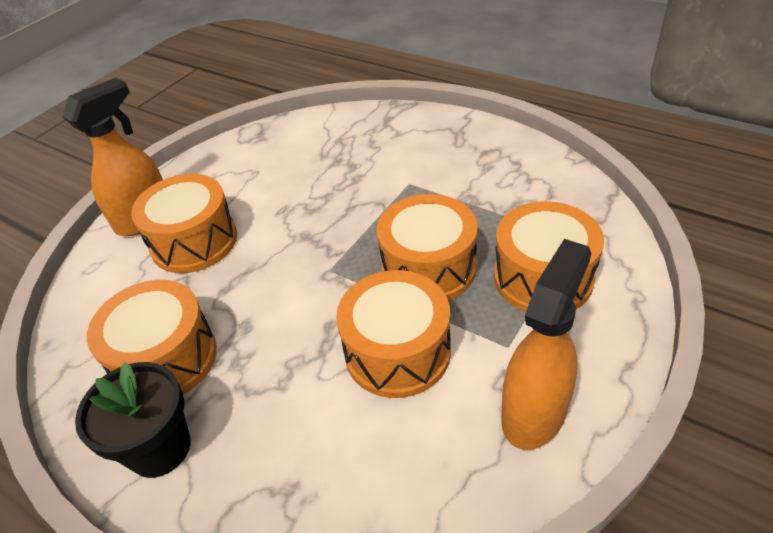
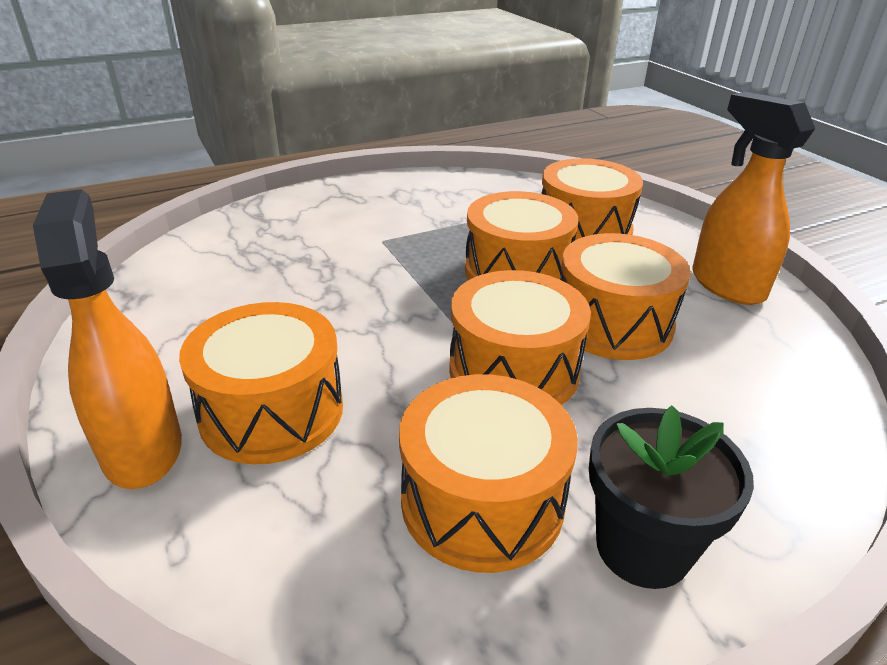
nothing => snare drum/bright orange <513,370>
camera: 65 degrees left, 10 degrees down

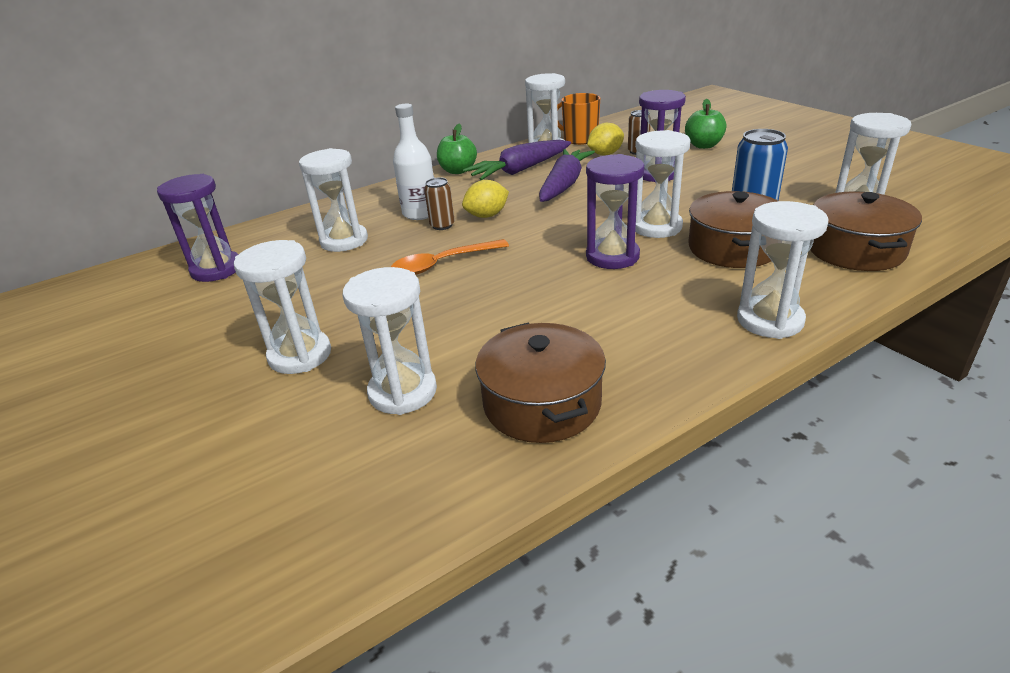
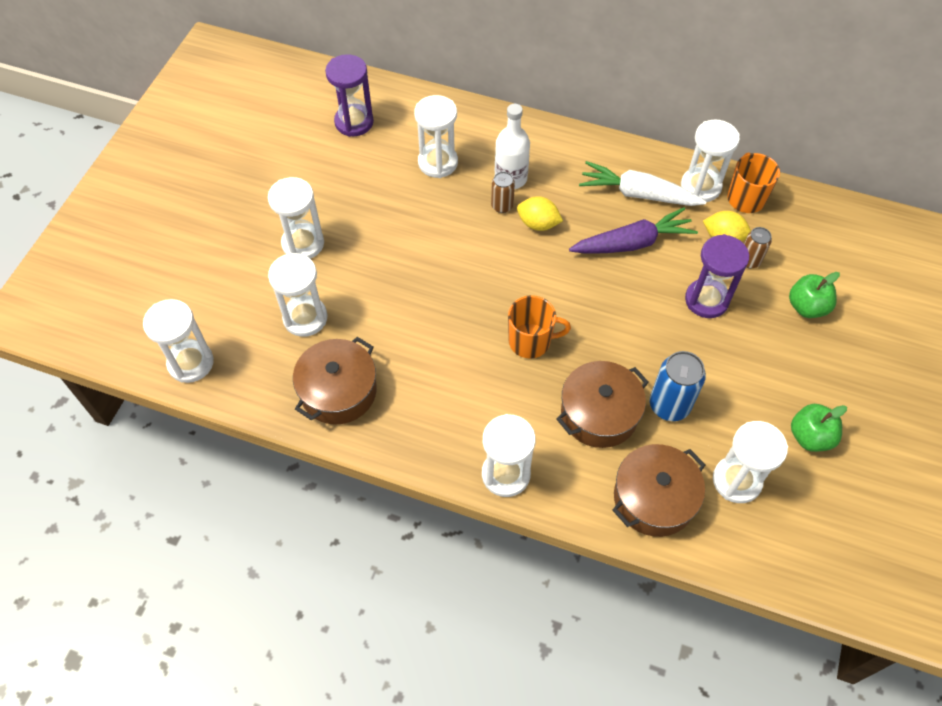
toy apple/emerald <458,171> => toy apple/emerald <810,437>, moved
hourglass/snow-white <656,227> => hourglass/snow-white <191,363>, moved
toy carrot/royal purple <520,170> => toy carrot/snow-white <638,194>
hourglass/royal purple <612,256> => coffee mug/bright orange <530,341>
spoon/bright orange <442,264> => nothing
camera: 50 degrees right, 25 degrees up

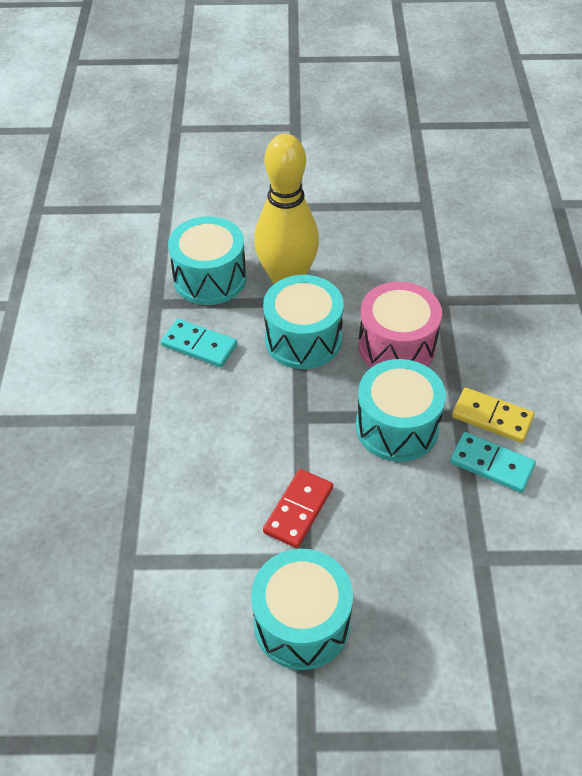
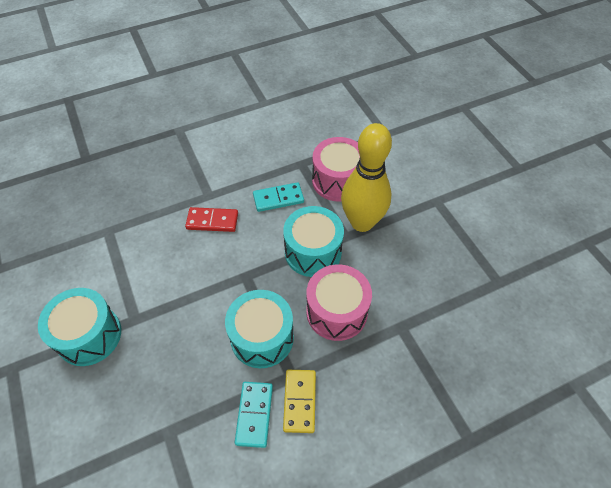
snare drum/turquoise <210,278> => snare drum/rosy <337,181>
domino/turquoise <199,345> => domino/turquoise <278,199>, 75 degrees clockwise
domino/scarlet <298,510> => domino/scarlet <212,221>, moved
camera: 65 degrees right, 5 degrees up

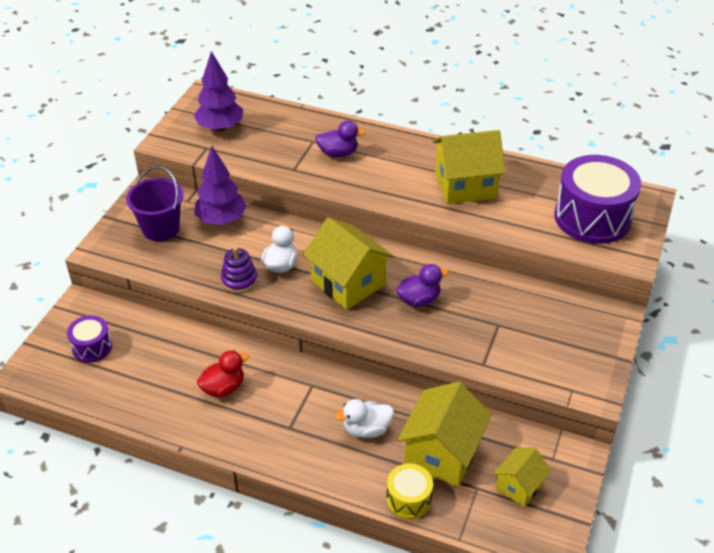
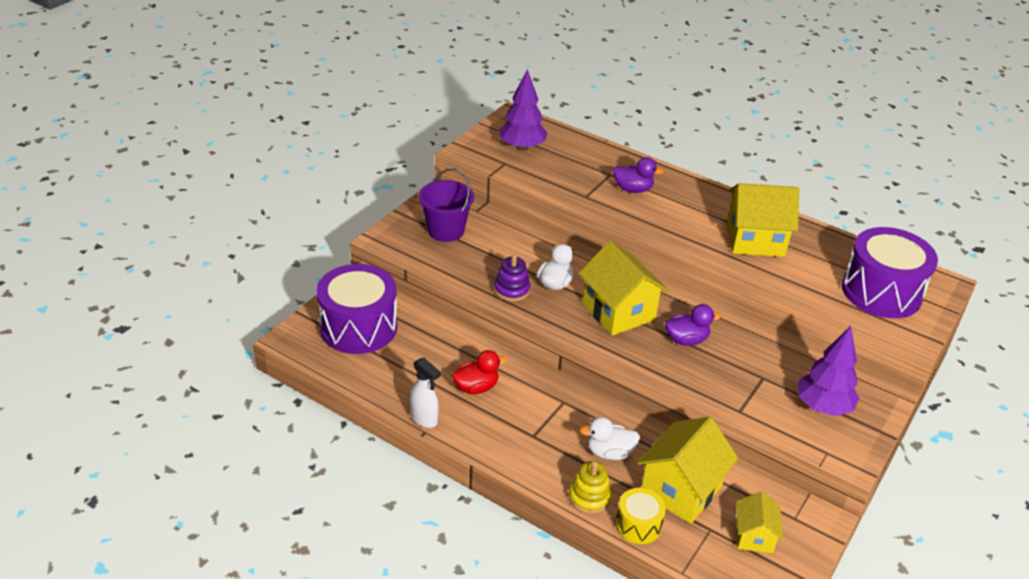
fir tree/royal purple <221,220> => fir tree/royal purple <823,407>, moved
snare drum/royal purple <92,347> => snare drum/royal purple <358,327>, x1.99
house/golden <519,486> => house/golden <754,536>, 45 degrees counterclockwise
nothing => spray bottle/snow-white <424,419>
nothing => stacking rings/golden <589,497>
camera: 10 degrees right, 5 degrees down

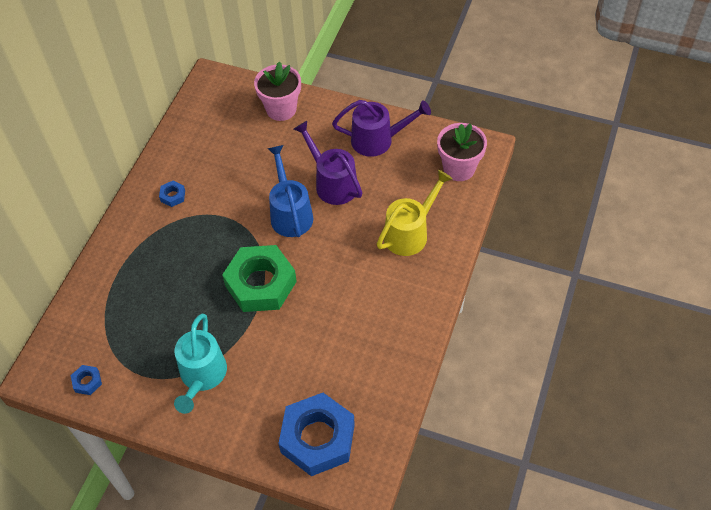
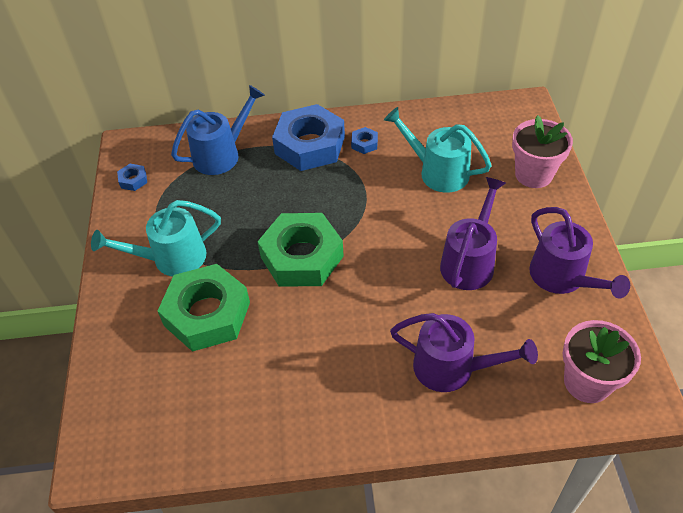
watering pot/royal blue <290,213> => watering pot/royal blue <222,154>, moved
watering pot/golden <410,232> => watering pot/royal purple <453,368>
hex nut/royal blue <317,438> => hex nut/royal blue <310,145>, moved
nothing => watering pot/turquoise <437,171>
nothing => hex nut/emerald <207,314>
camera: 65 degrees right, 5 degrees down

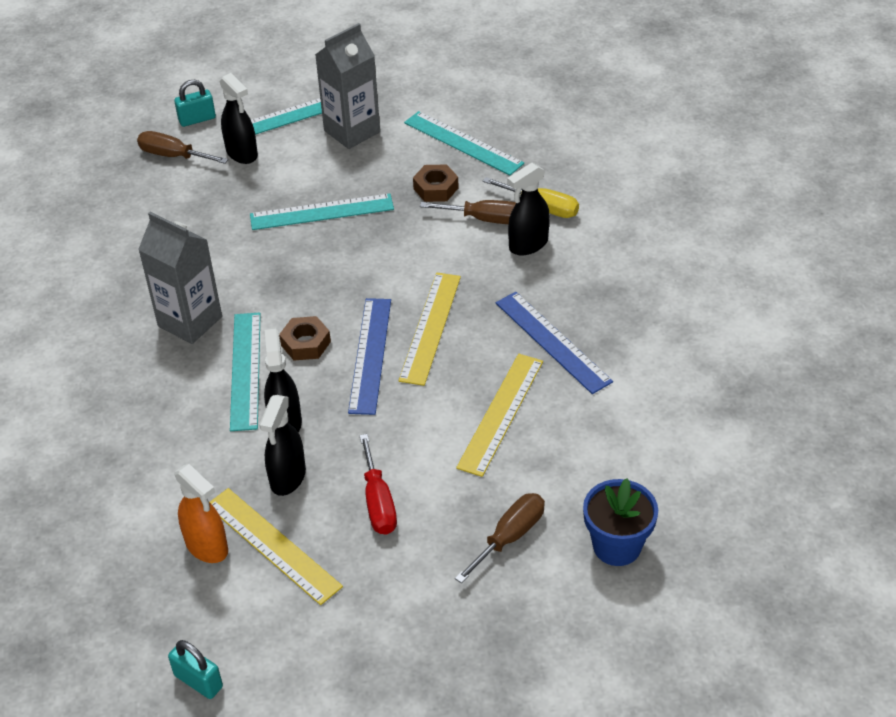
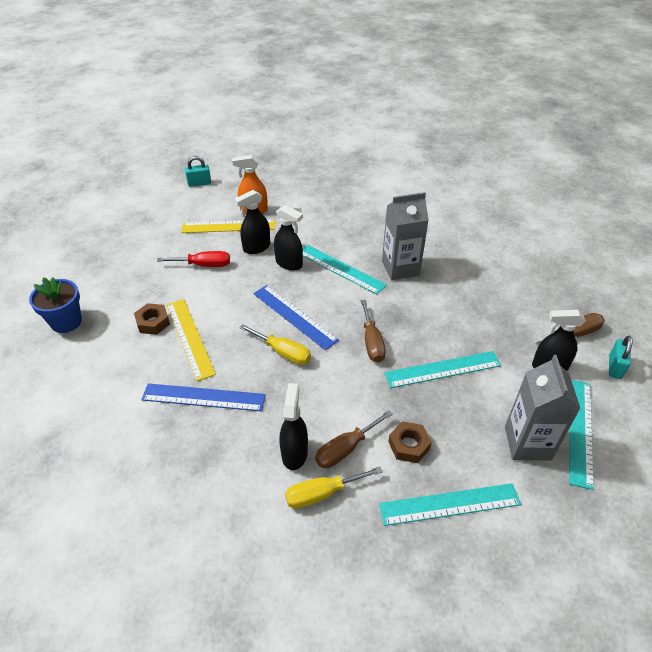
straightedge/turquoise <322,212> => straightedge/turquoise <442,369>, 45 degrees clockwise
straightedge/golden <430,327> => screwdriver/golden <283,352>
hex nut/brown <305,343> => hex nut/brown <153,322>, moved
spray bottle/ebony <288,477> => spray bottle/ebony <256,247>, 90 degrees counterclockwise
screwdriver/scarlet <378,502> => screwdriver/scarlet <204,265>, 150 degrees clockwise
screwdriver/brown <510,537> => screwdriver/brown <372,342>, moved
camera: 130 degrees right, 0 degrees up

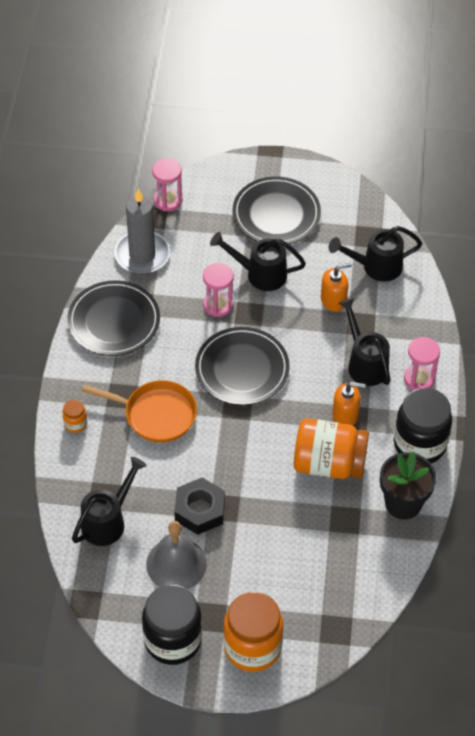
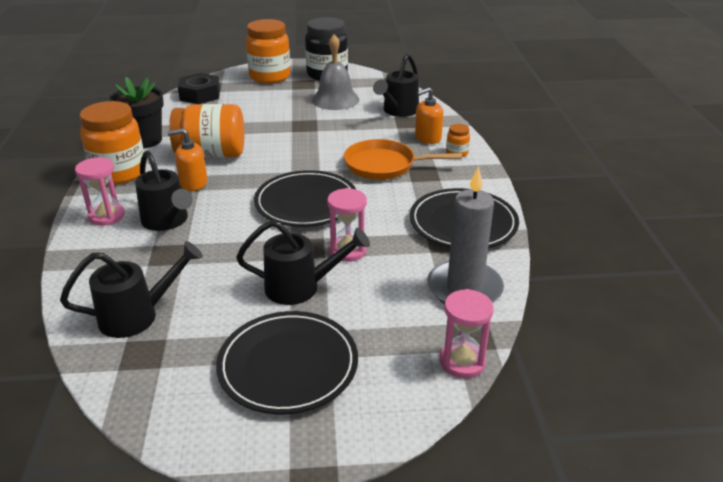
soap pump/bright orange <333,300> => soap pump/bright orange <427,138>, moved
jam jar/ebony <419,444> => jam jar/bright orange <119,173>
hex nut/ebony <200,510> => hex nut/ebony <200,95>, moved
camera: 170 degrees right, 20 degrees down

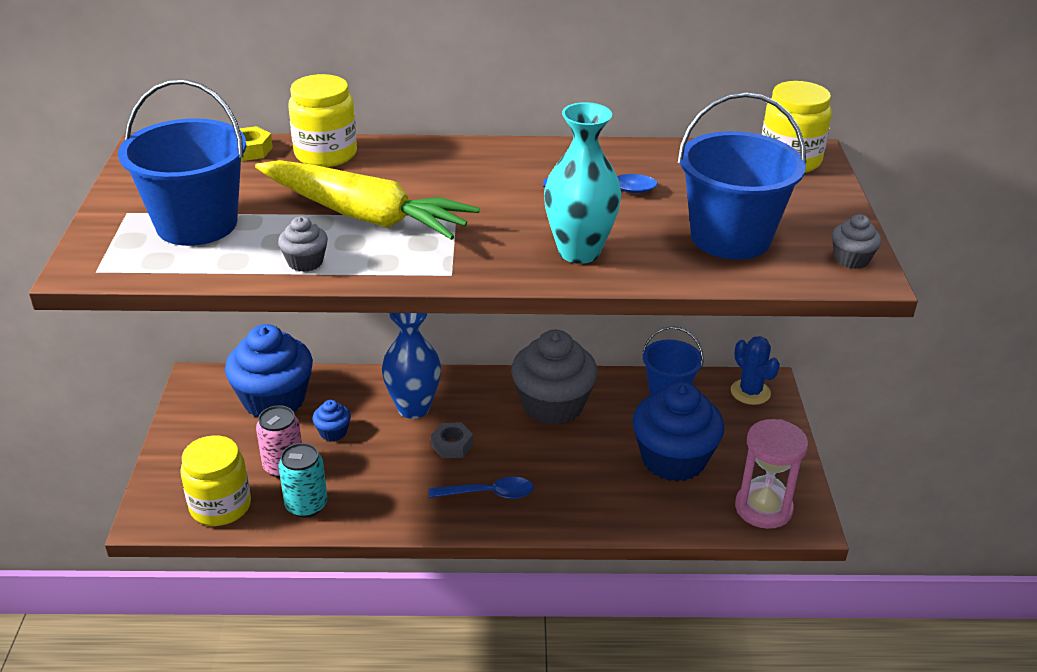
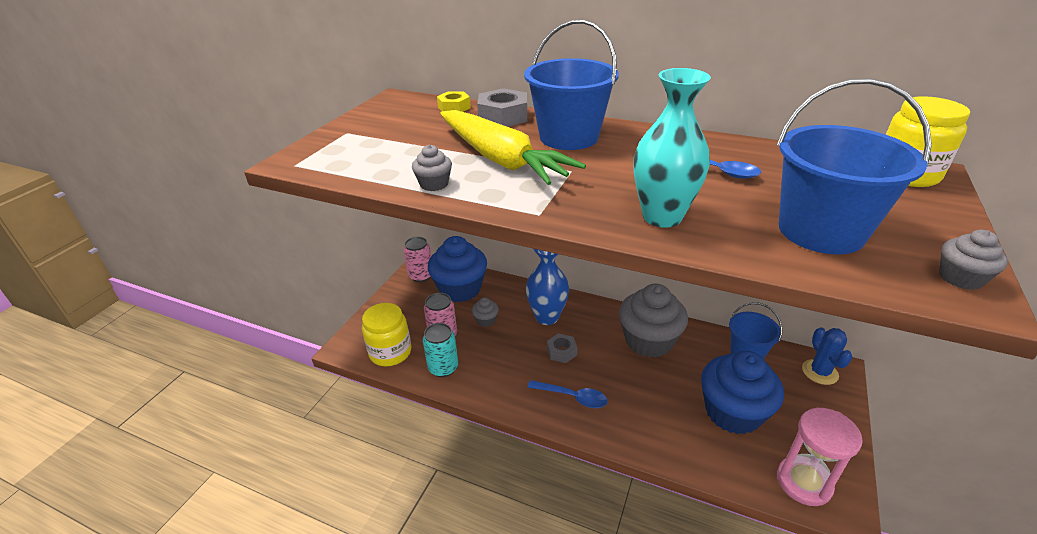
jam jar/golden <326,154> => hex nut/ash-grey <503,116>
bucket/royal blue <196,224> => bucket/royal blue <569,137>, moved
fairy cake/royal blue <333,432> => fairy cake/ash-grey <486,320>
nothing => soda can/rosy <421,276>
camera: 25 degrees right, 0 degrees up

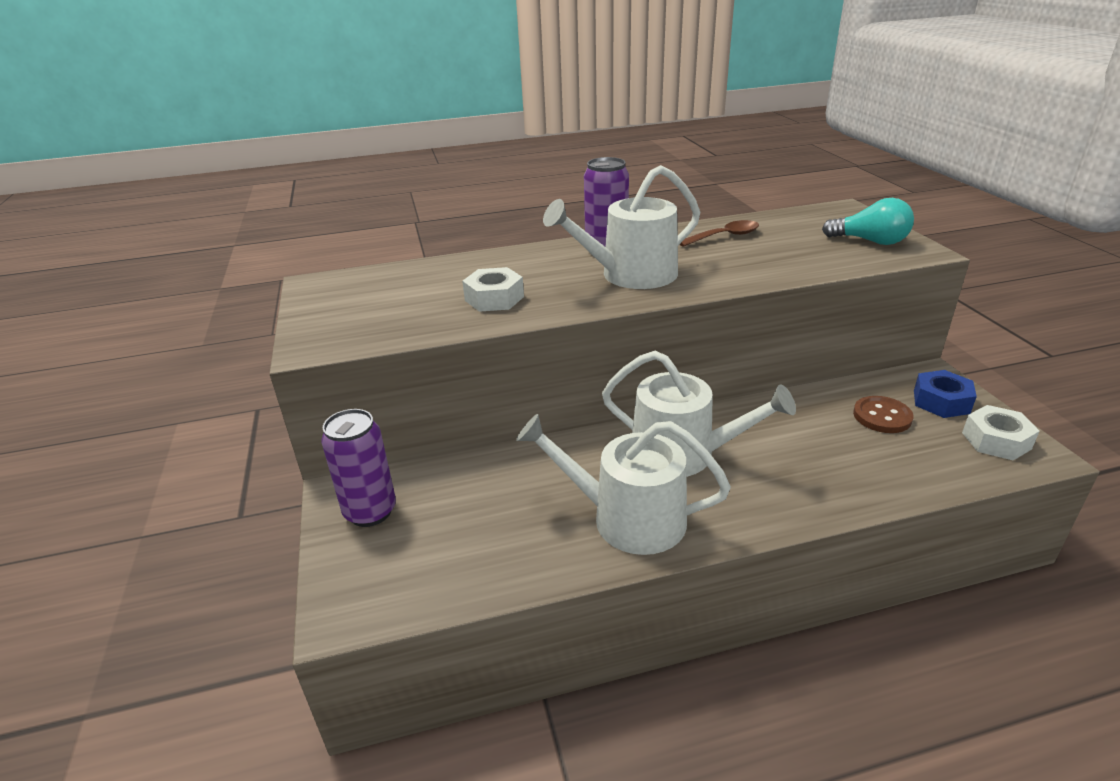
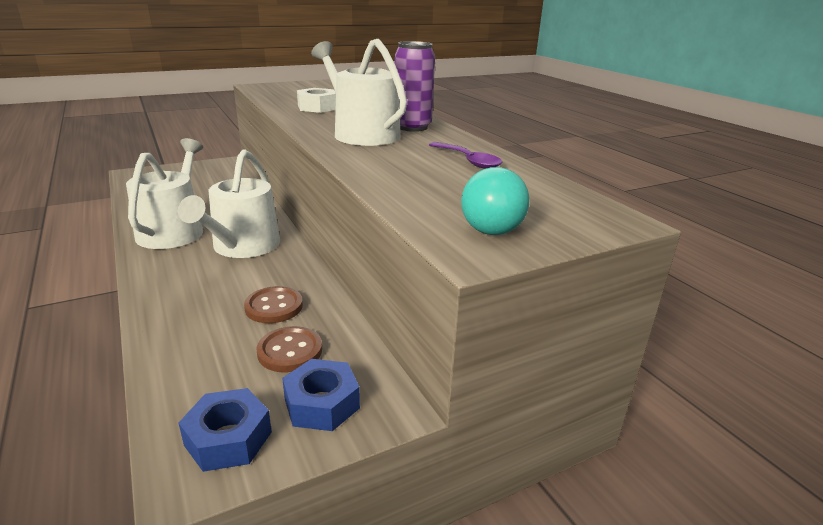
spoon/brown <724,236> => spoon/royal purple <468,161>
hex nut/snow-white <996,440> => hex nut/royal blue <228,438>
soda can/royal purple <370,512> => nothing
nothing => button/brown <274,307>
camera: 75 degrees right, 5 degrees down

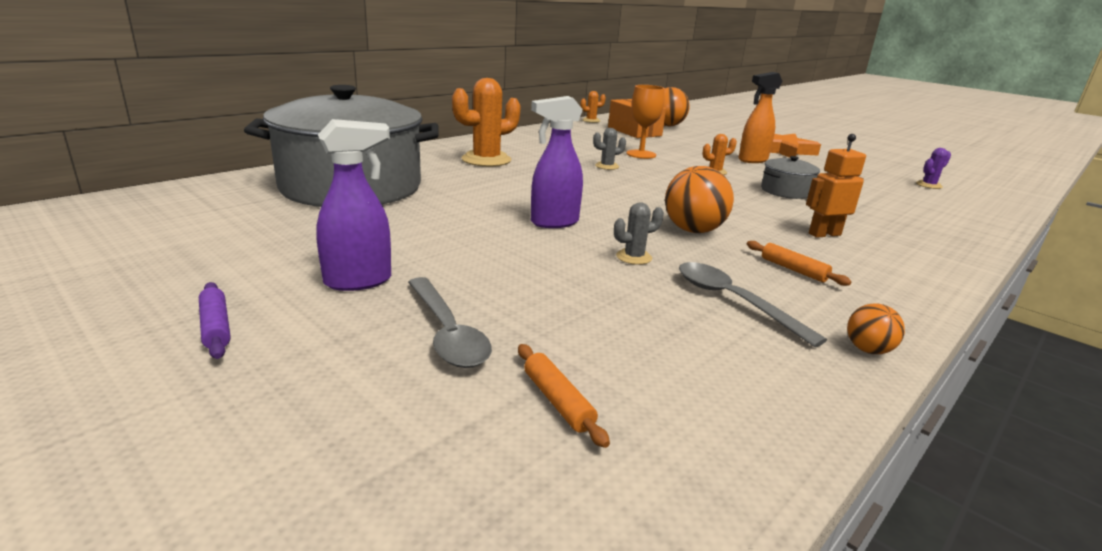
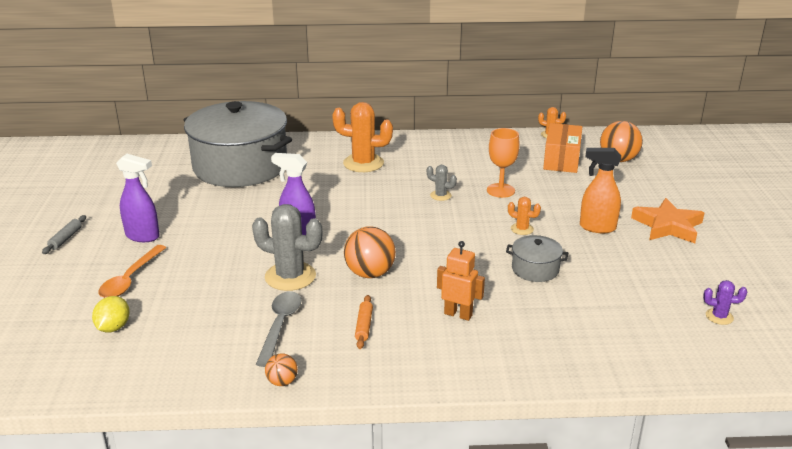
cactus/ash-grey <634,257> => cactus/ash-grey <290,276>, x2.04
spoon/ash-grey <447,332> => spoon/bright orange <130,279>
dough roller/royal purple <215,327> => dough roller/ash-grey <65,239>
dough roller/bright orange <557,401> => citrus fruit/golden <113,327>
camera: 45 degrees right, 5 degrees up

